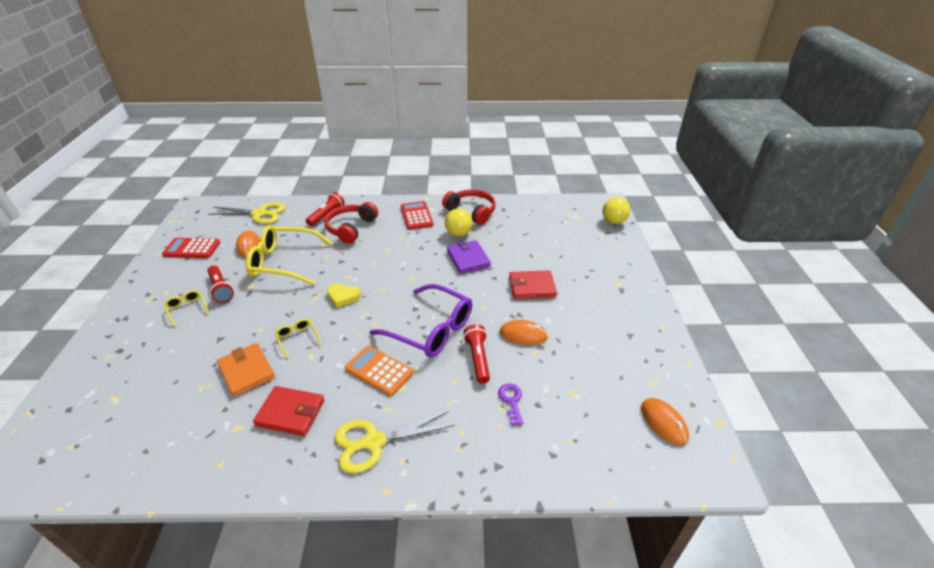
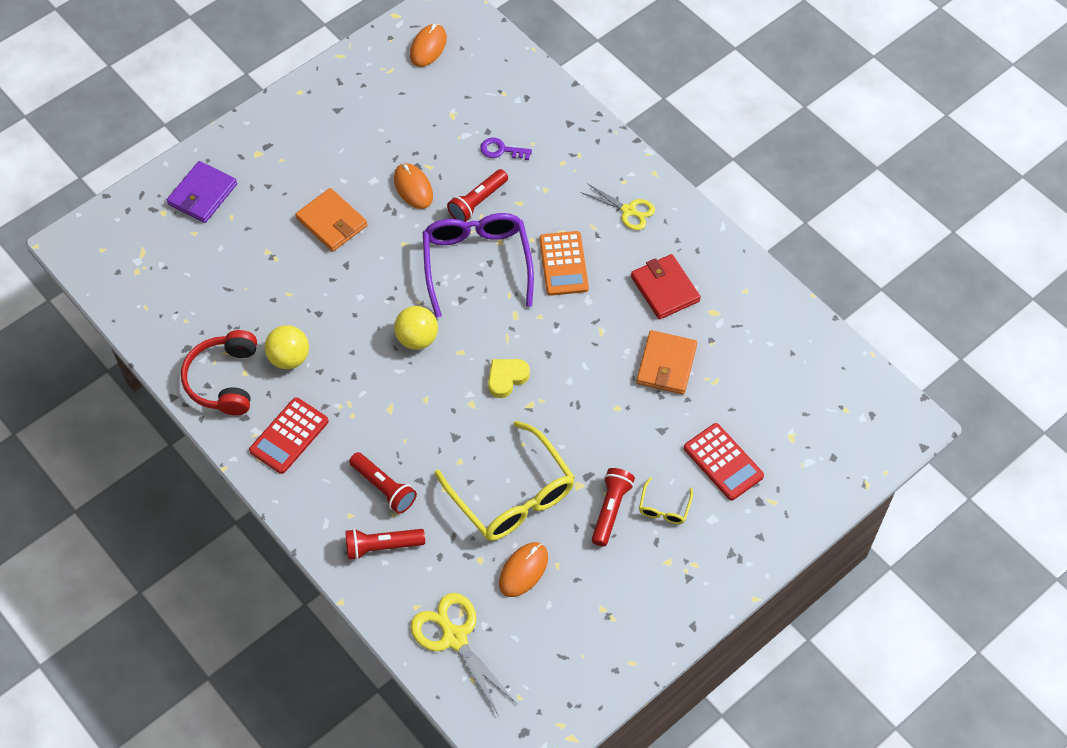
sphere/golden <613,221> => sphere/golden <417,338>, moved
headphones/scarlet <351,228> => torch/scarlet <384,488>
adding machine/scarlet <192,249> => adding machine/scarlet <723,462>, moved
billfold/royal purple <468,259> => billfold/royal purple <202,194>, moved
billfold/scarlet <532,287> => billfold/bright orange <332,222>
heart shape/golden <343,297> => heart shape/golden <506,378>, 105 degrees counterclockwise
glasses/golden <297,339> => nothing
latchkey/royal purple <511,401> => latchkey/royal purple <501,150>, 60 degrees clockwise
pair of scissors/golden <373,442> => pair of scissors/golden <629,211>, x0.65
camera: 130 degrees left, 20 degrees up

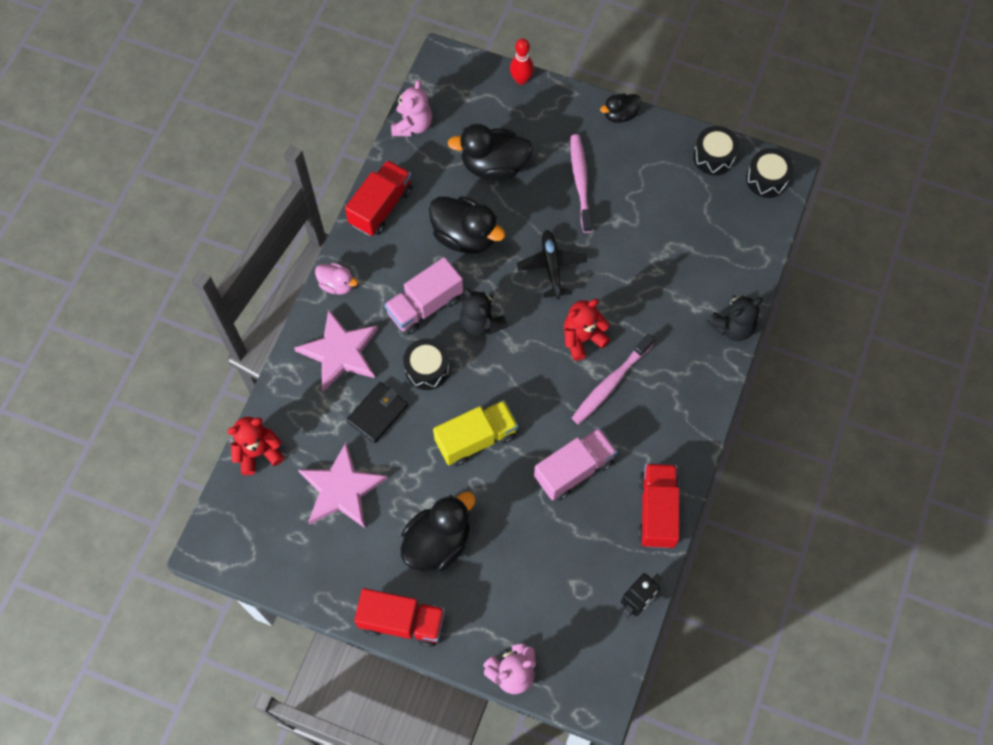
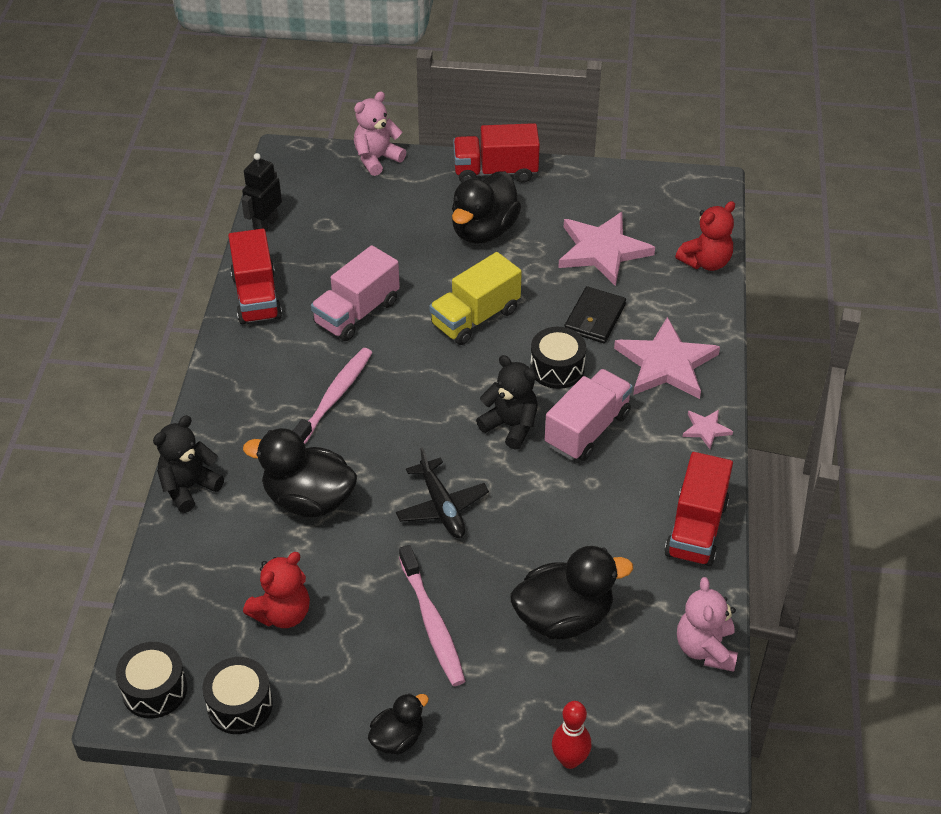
rubber duck/ebony <465,236> => rubber duck/ebony <308,499>, moved
rubber duck/rosy <337,284> => star/rosy <706,429>
teddy/scarlet <582,338> => teddy/scarlet <282,613>, moved
camera: 165 degrees right, 20 degrees down

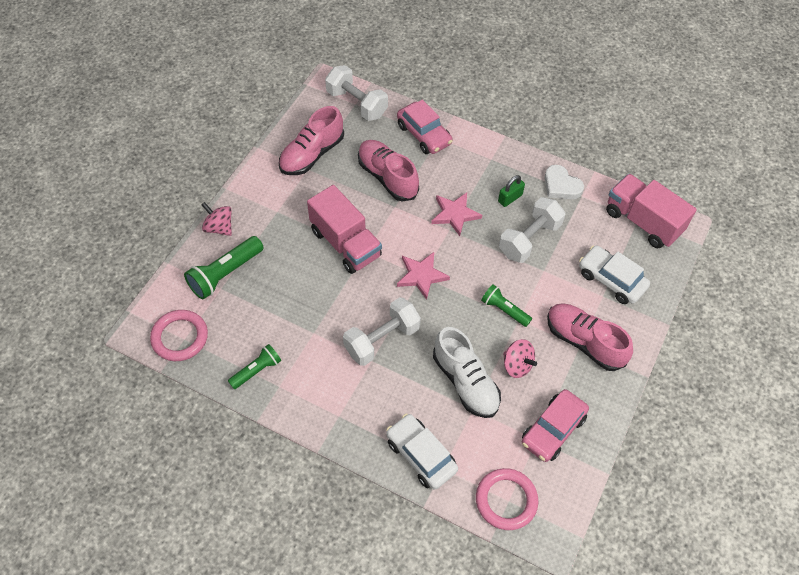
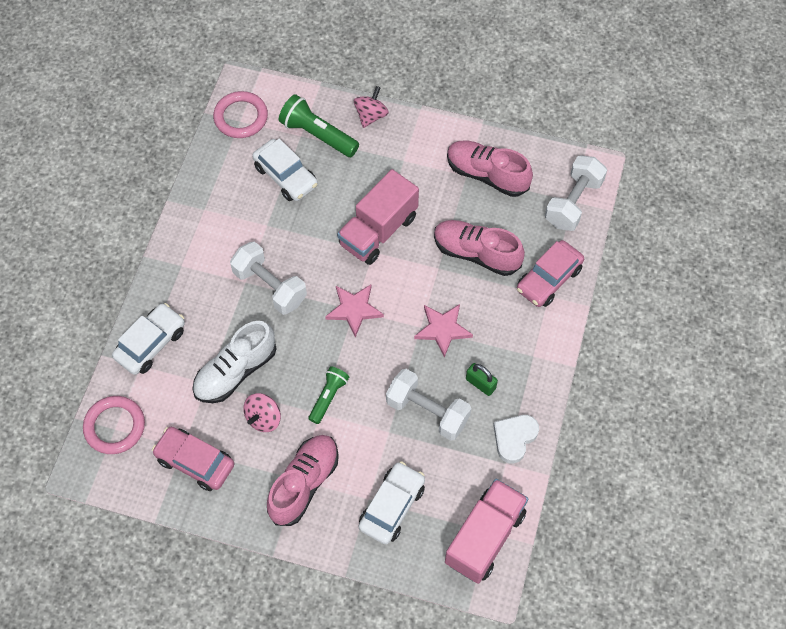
lace-up shoe/rosy <387,177> => lace-up shoe/rosy <476,253>, 105 degrees counterclockwise
torch/emerald <257,370> => nothing
nothing => car/snow-white <286,176>
camera: 80 degrees right, 5 degrees up

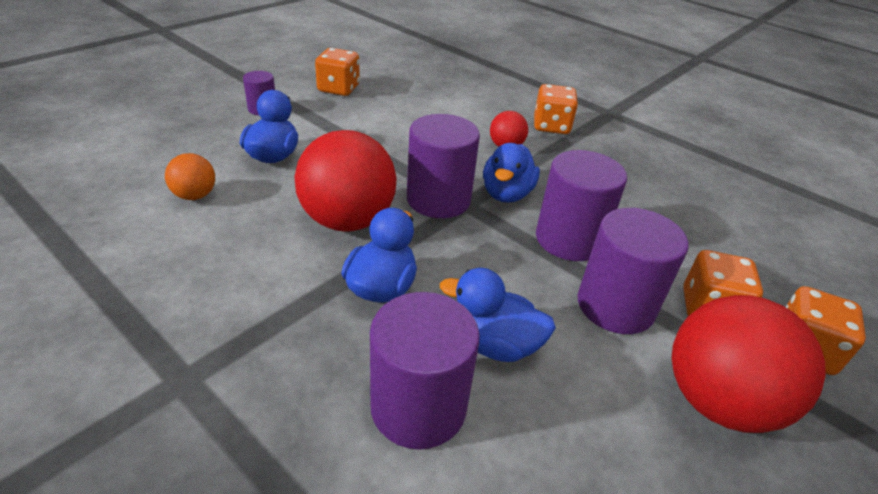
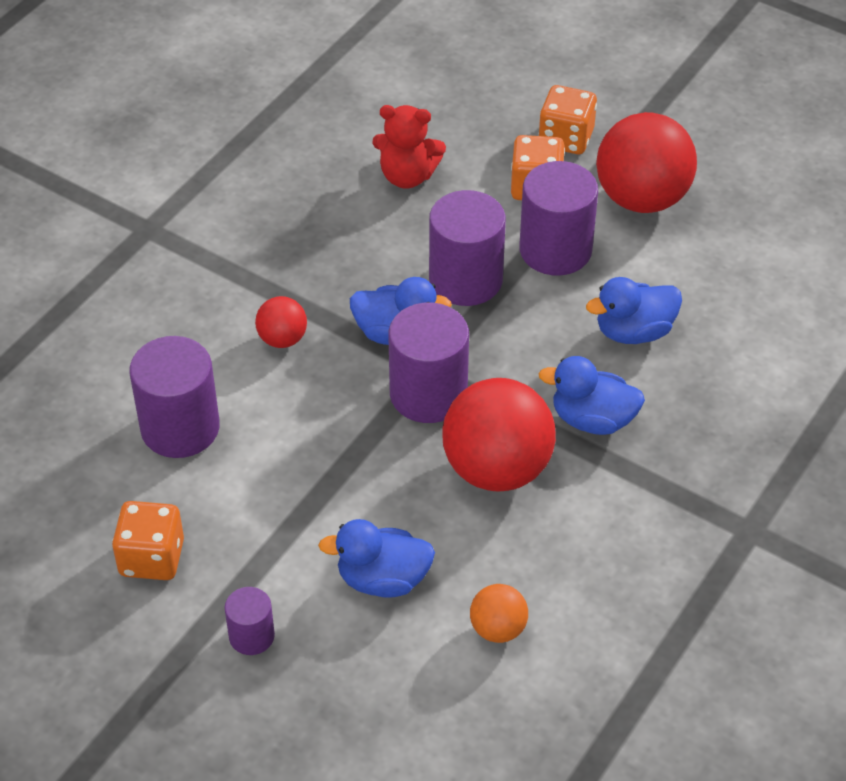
dice/bright orange <551,126> => nothing
rubber duck/royal blue <494,344> => rubber duck/royal blue <634,332>, 60 degrees clockwise
cylinder shape/royal purple <418,407> => cylinder shape/royal purple <180,428>, moved
nothing => teddy/scarlet <407,176>
camera: 95 degrees left, 10 degrees up

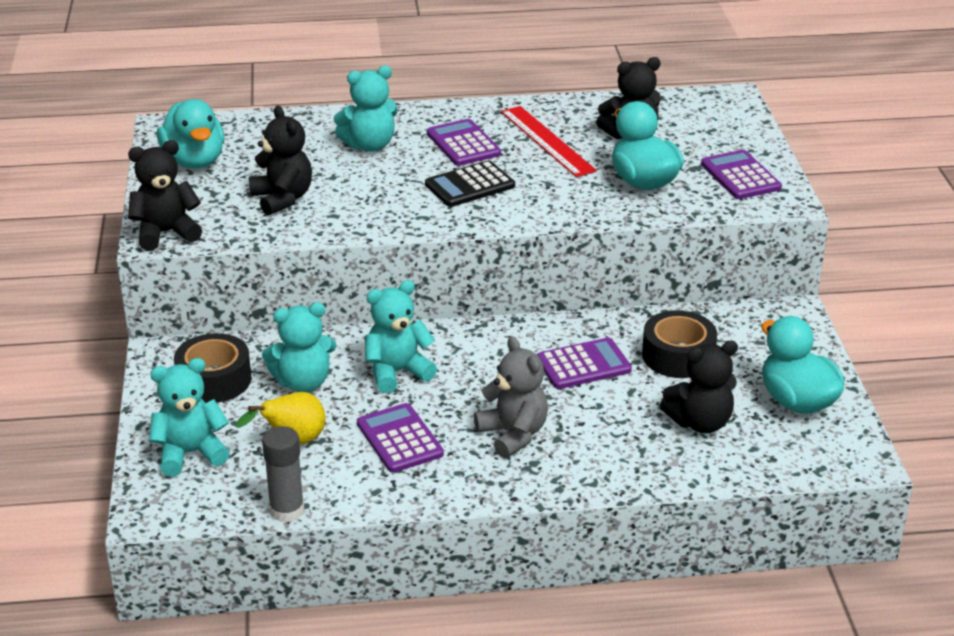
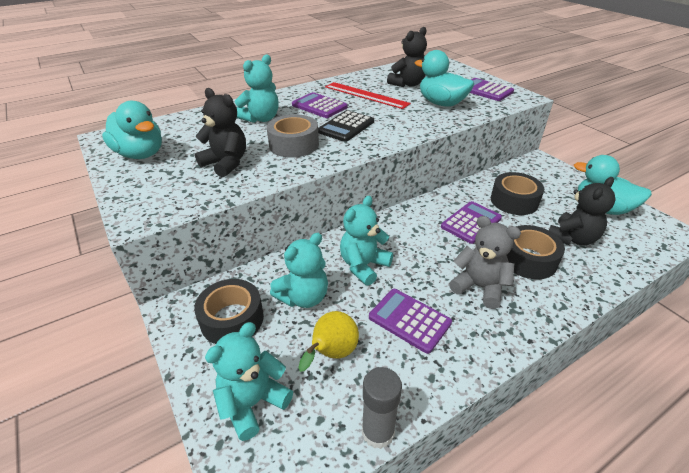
teddy/ebony <166,233> => nothing
nothing => roll of tape/ash-grey <294,145>
nothing => roll of tape/ebony <528,259>
camera: 25 degrees left, 5 degrees up

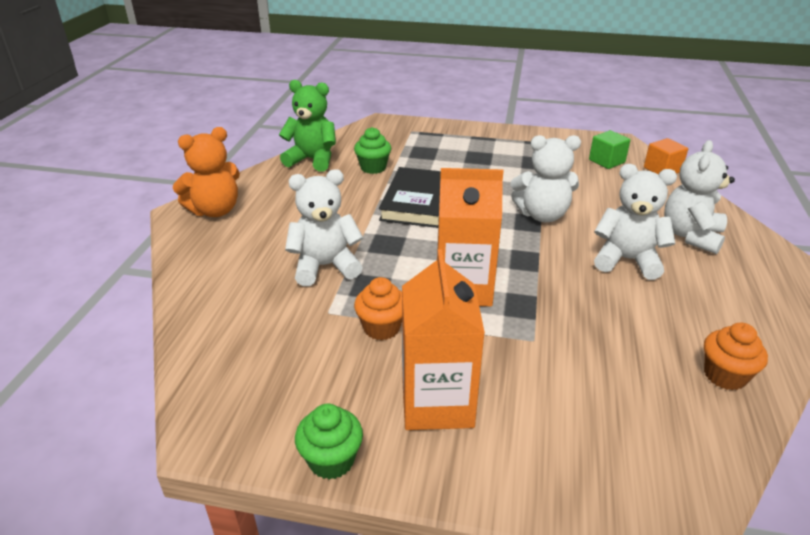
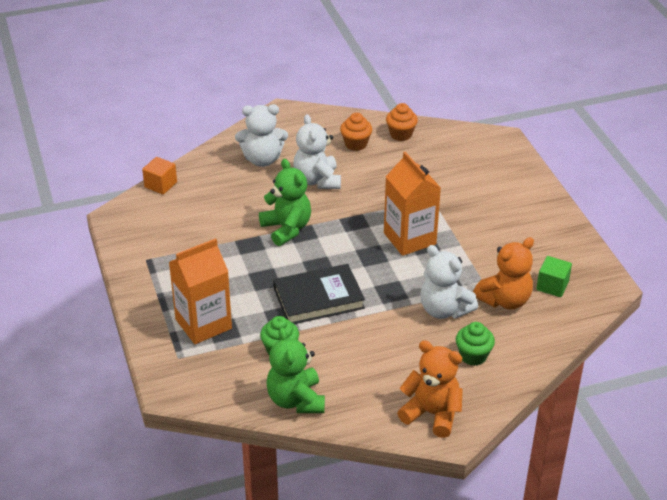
solid cube/emerald <606,161> => solid cube/emerald <552,286>, moved
teddy/snow-white <542,215> => teddy/emerald <286,229>
juice carton/bright orange <437,403> => juice carton/bright orange <203,324>, moved
fairy cake/bright orange <381,328> => fairy cake/bright orange <356,144>, moved
fairy cake/emerald <331,460> => fairy cake/emerald <473,356>, moved
nothing => teddy/bright orange <504,300>
camera: 120 degrees left, 5 degrees up

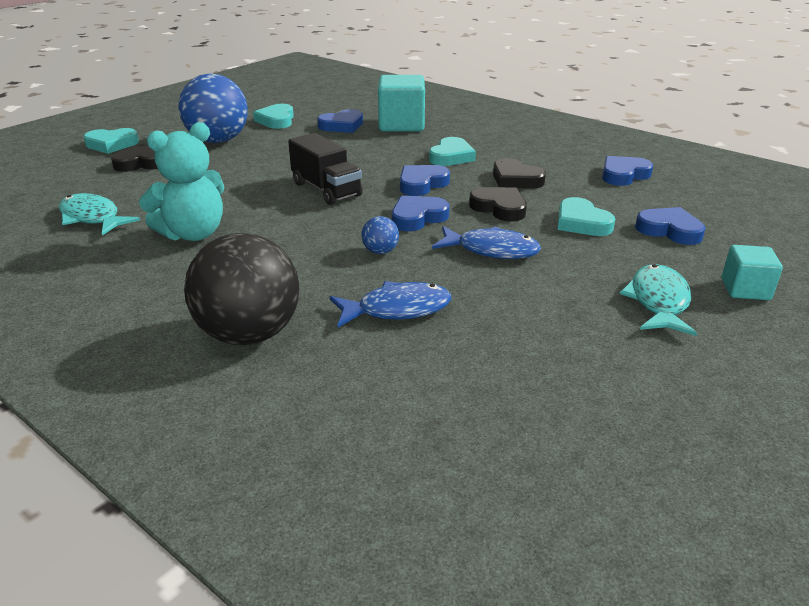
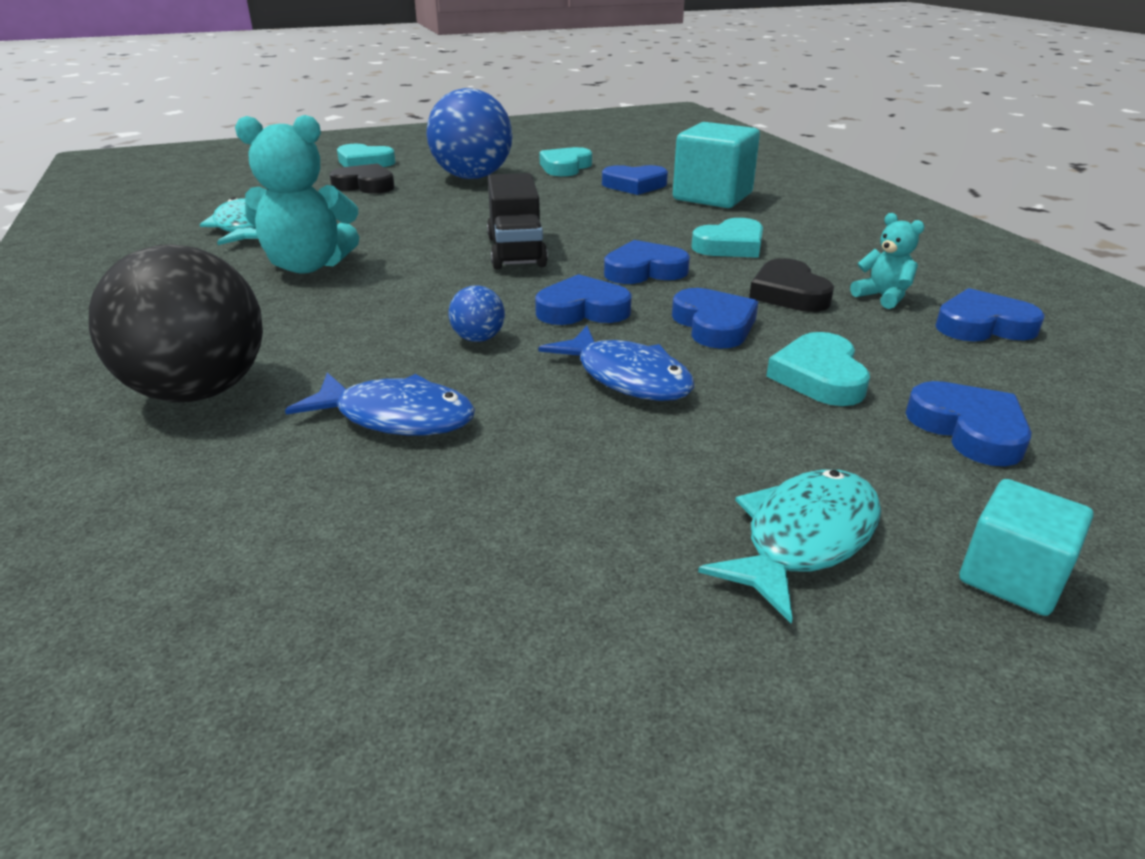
heart shape/ebony <499,208> => heart shape/royal blue <714,325>
nothing => teddy/turquoise <882,297>
camera: 30 degrees right, 0 degrees up

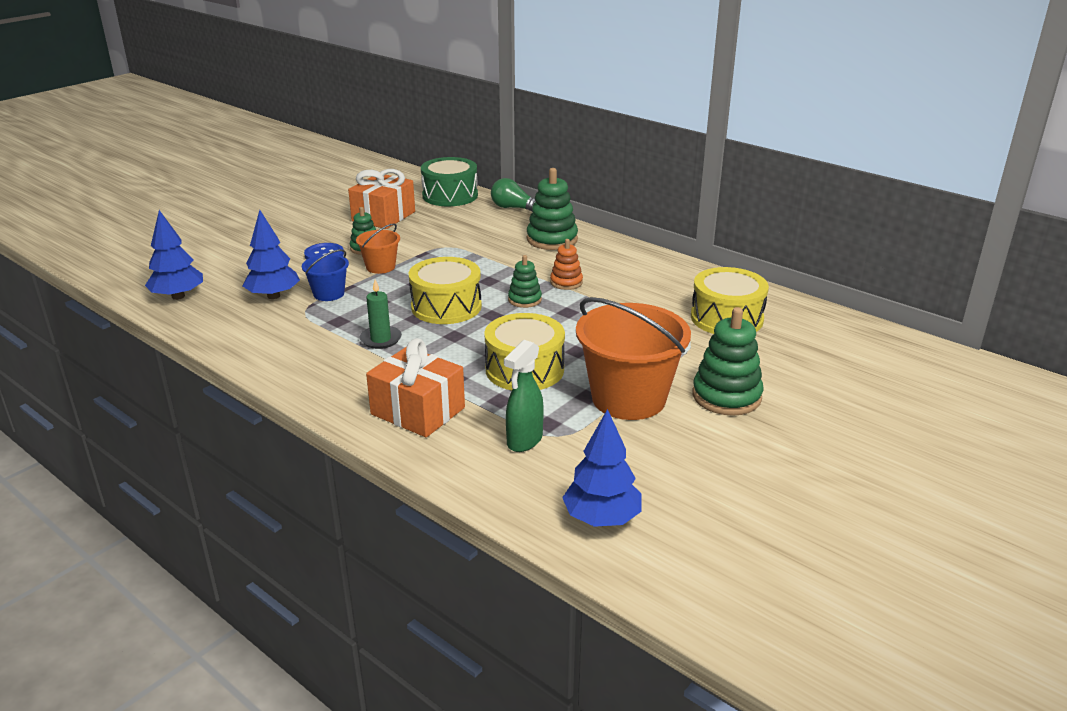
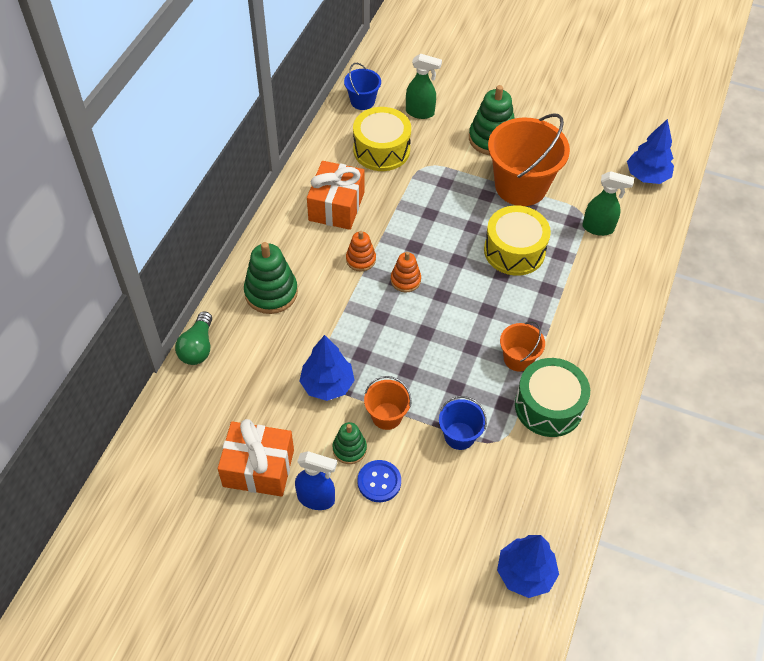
snare drum/emerald <450,195> => snare drum/emerald <548,406>, moved
fir tree/royal blue <273,296> => fir tree/royal blue <327,385>, moved
stacking rings/emerald <524,300> => stacking rings/bright orange <405,280>
snare drum/golden <446,307> => nothing
wax candle/emerald <380,339> => bucket/bright orange <518,359>
wrapped gift/bright orange <418,411> => wrapped gift/bright orange <336,206>, moved
nothing => spray bottle/emerald <420,112>
nothing => bucket/royal blue <362,101>
nothing => spray bottle/royal blue <316,499>
camera: 110 degrees left, 25 degrees up

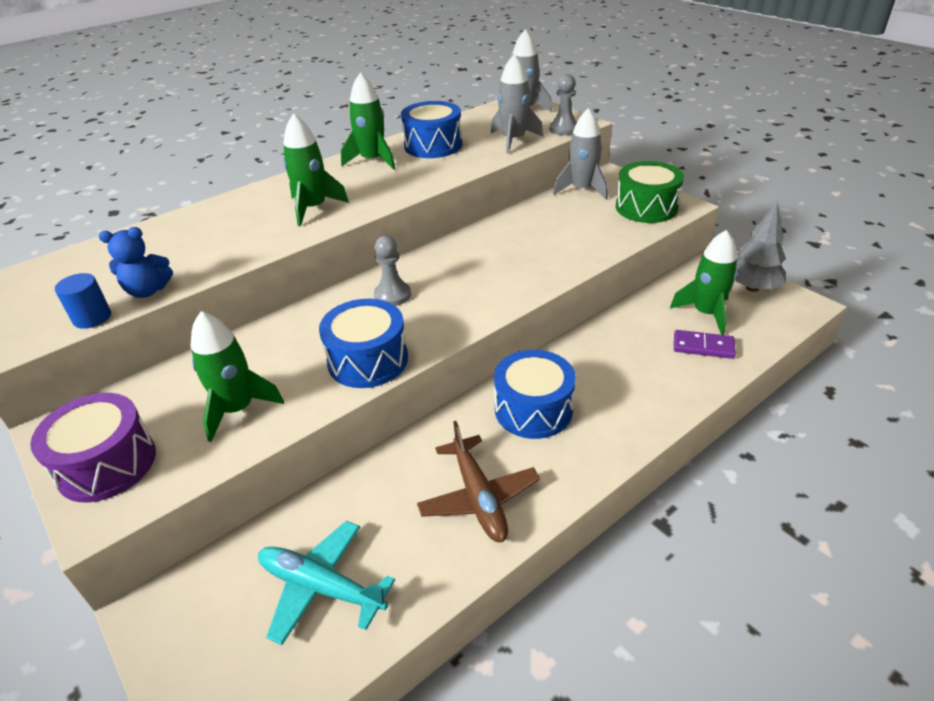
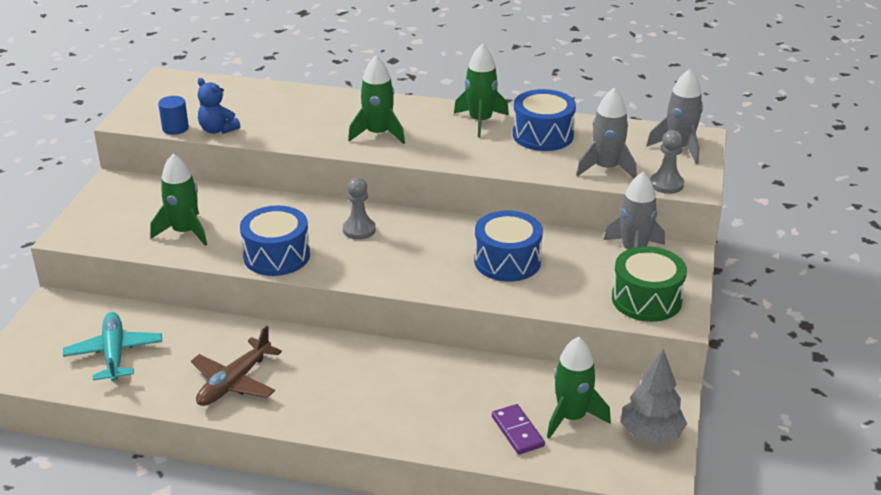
snare drum/royal blue <533,409> => snare drum/royal blue <507,261>, moved
snare drum/royal purple <107,464> => nothing
camera: 50 degrees right, 5 degrees down

